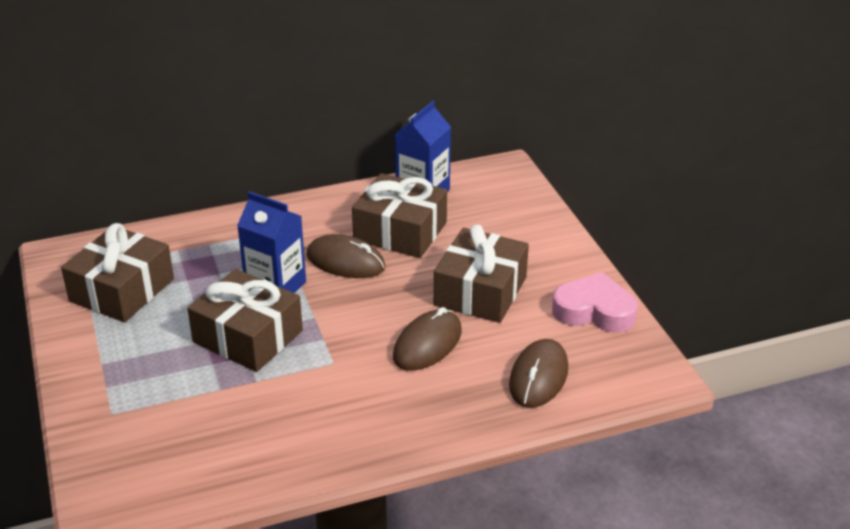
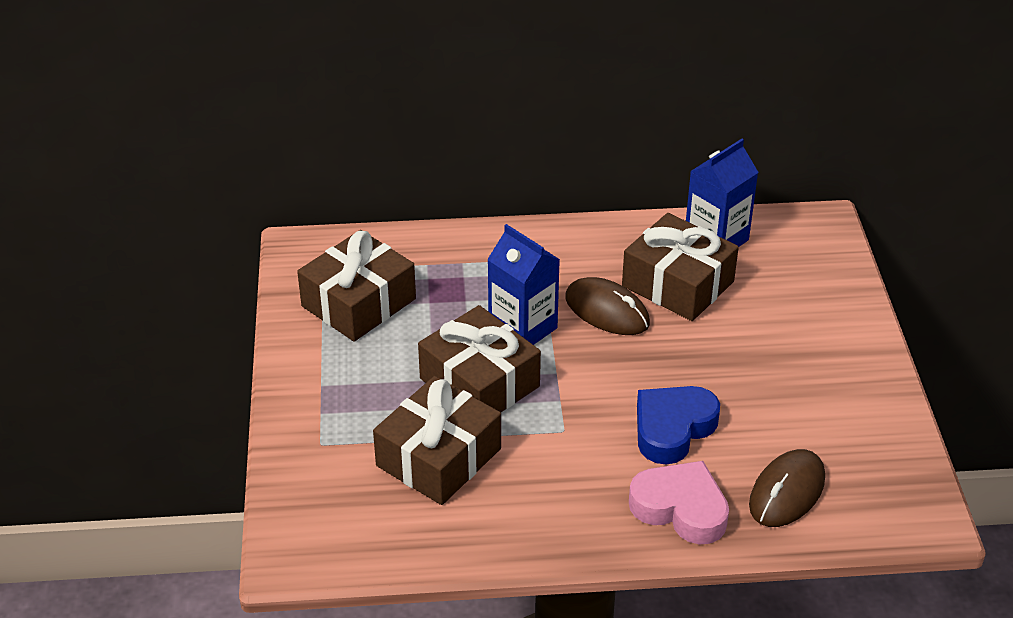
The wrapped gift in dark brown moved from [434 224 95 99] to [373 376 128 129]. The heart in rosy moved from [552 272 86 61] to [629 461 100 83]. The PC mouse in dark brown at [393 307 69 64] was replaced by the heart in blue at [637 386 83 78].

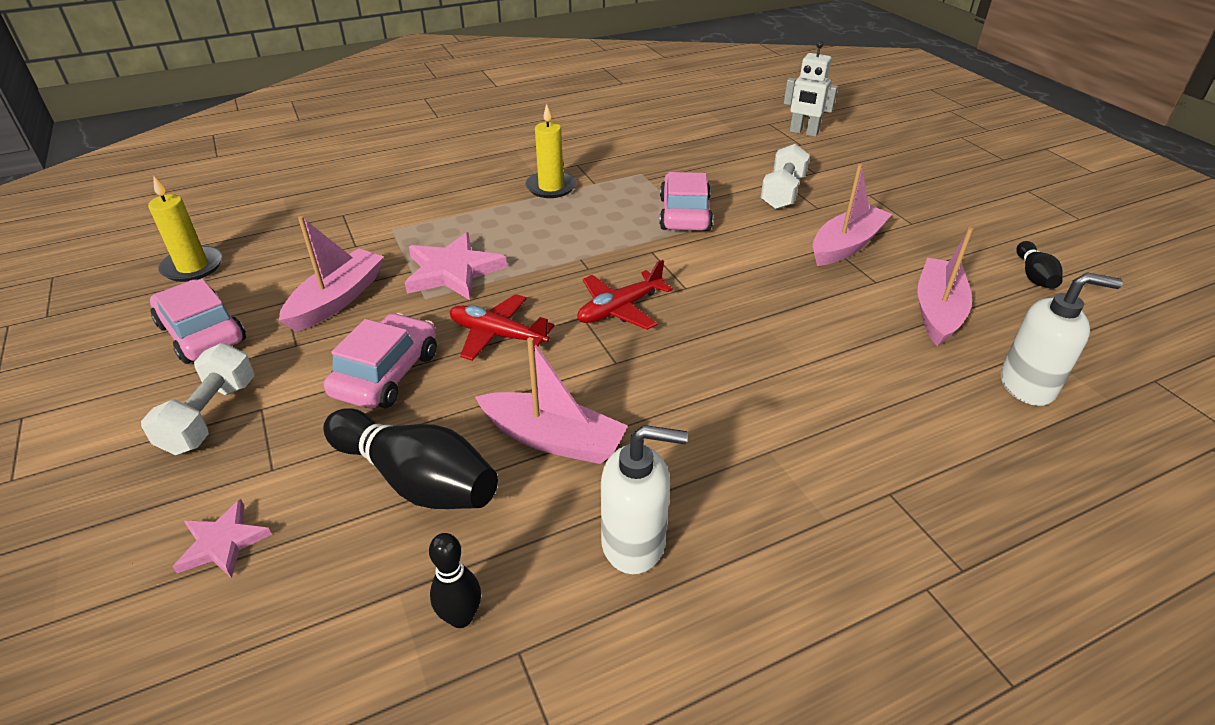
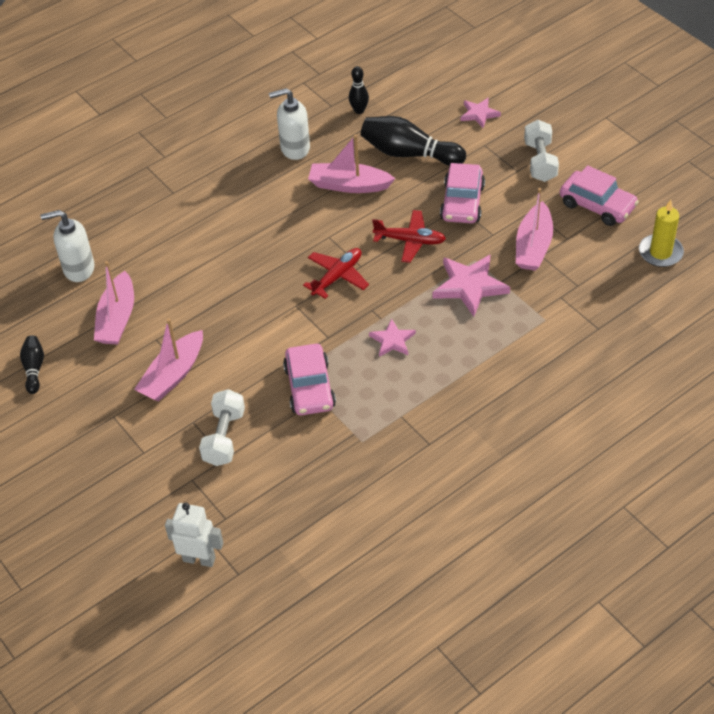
The star shape in rosy at [369 318 47 39] appeared. The pillar candle in yellow at [525 104 51 94] disappeared.

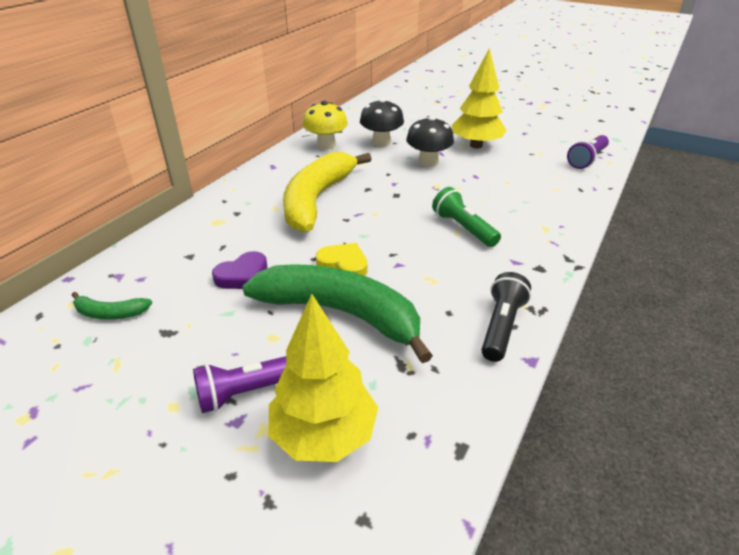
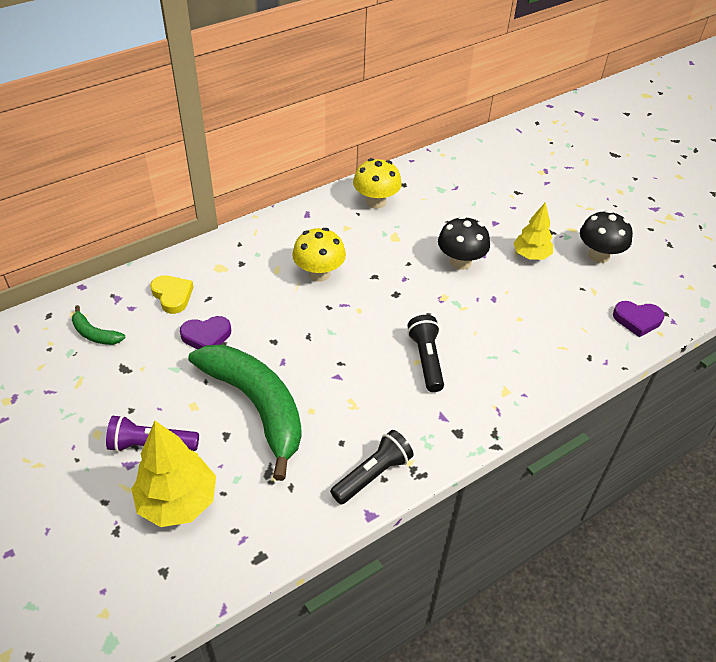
The heart in yellow moved from [316 243 52 33] to [150 275 44 39]. The banana fruit in yellow at [283 152 89 80] was replaced by the mushroom in yellow at [292 228 54 54]. The torch in green at [432 187 69 60] became the torch in jet-black at [407 315 37 77]. The tree in yellow at [452 48 54 100] changed to 0.64 times the size. The mushroom in jet-black moved from [360 98 44 49] to [580 210 53 53]. The torch in purple at [567 135 42 34] was replaced by the heart in purple at [613 301 52 36].

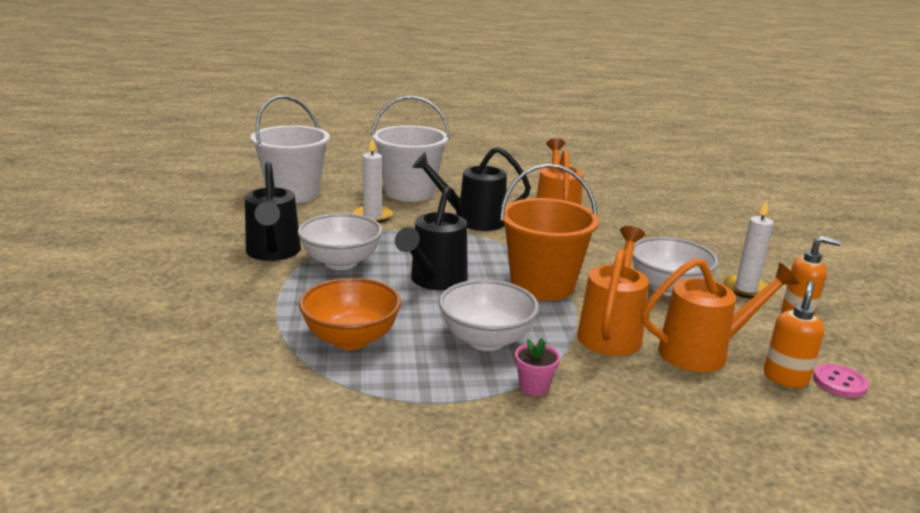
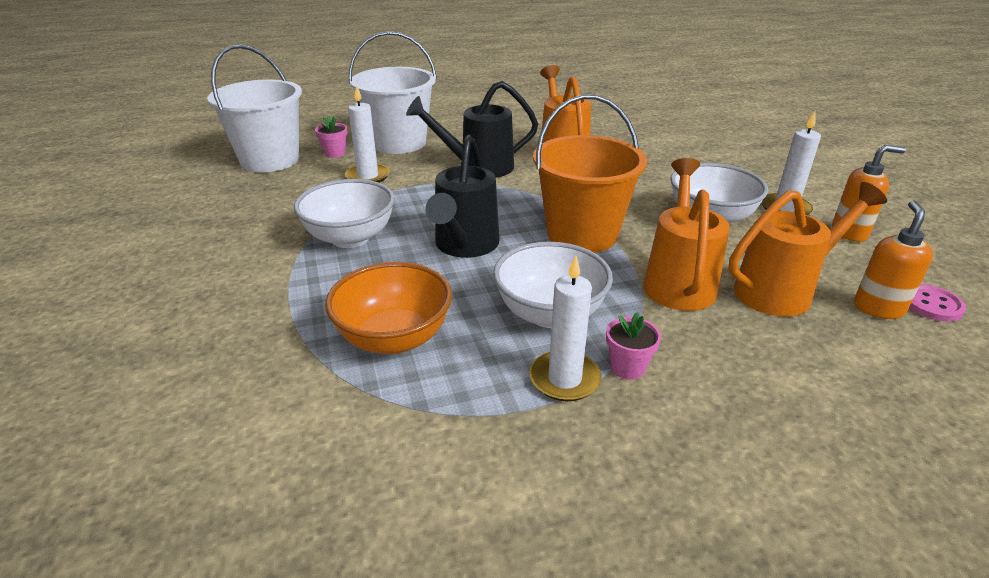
The plant pot in rosy at [315 116 32 42] appeared. The pillar candle in snow-white at [530 256 72 145] appeared. The sprinkling can in jet-black at [245 162 56 99] disappeared.

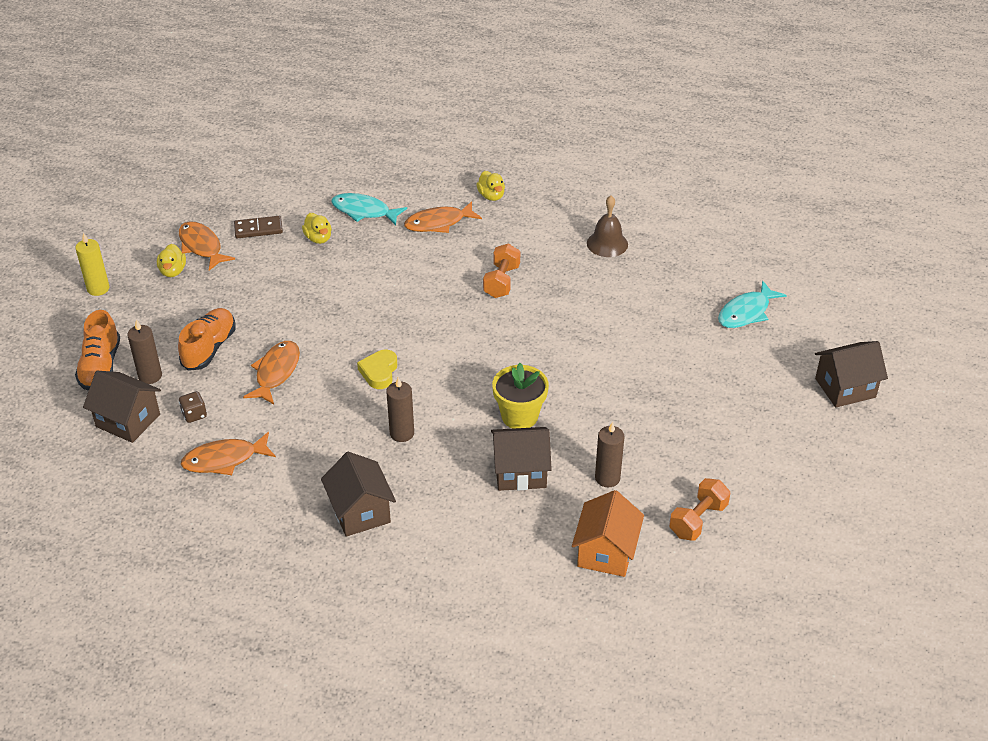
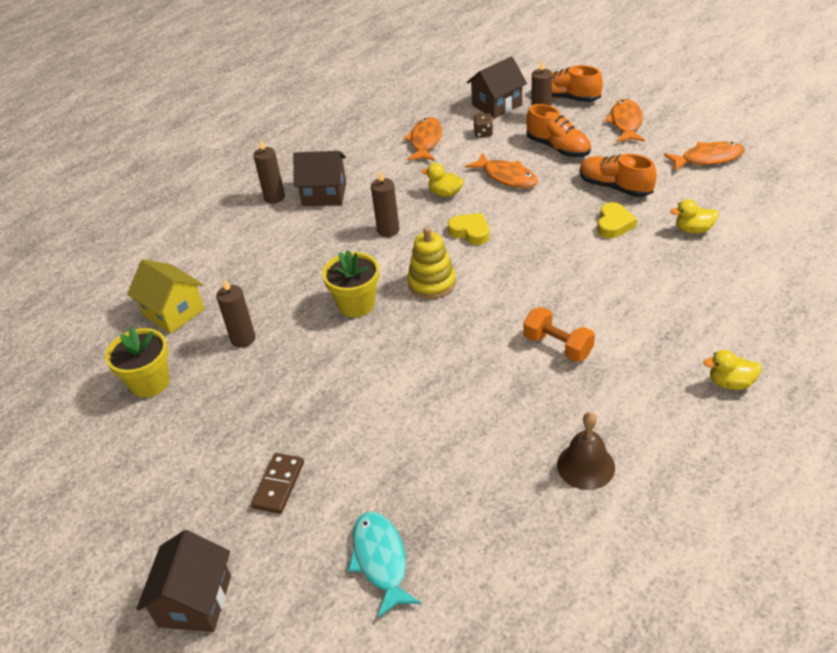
The free weight in orange-coloured at [669 478 61 63] was replaced by the plant pot in yellow at [105 327 65 71]. The cottage in orange-coloured at [572 490 72 87] became the cottage in yellow at [127 259 78 75]. The domino in dark brown moved from [234 216 49 22] to [251 453 53 61]. The pillar candle in dark brown at [253 140 32 64] appeared. The stacking toy in yellow at [407 227 49 72] appeared. The toy duck in yellow moved from [157 244 29 33] to [421 163 43 34]. The shoe in orange-coloured at [580 154 77 43] appeared. The heart in yellow at [597 202 40 36] appeared. The fish in orange-coloured moved from [404 201 78 32] to [604 99 41 43]. The pillar candle in yellow at [76 233 33 63] disappeared. The fish in aqua at [331 193 76 32] disappeared. The cottage in dark brown at [491 427 61 64] disappeared.

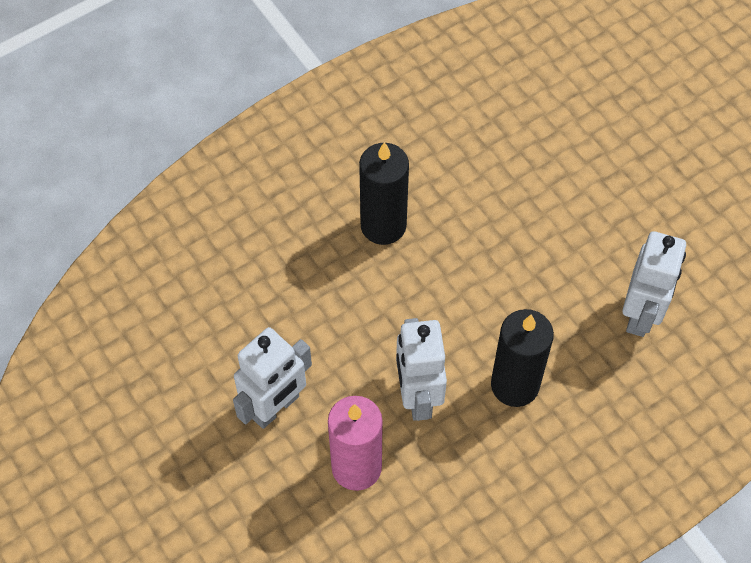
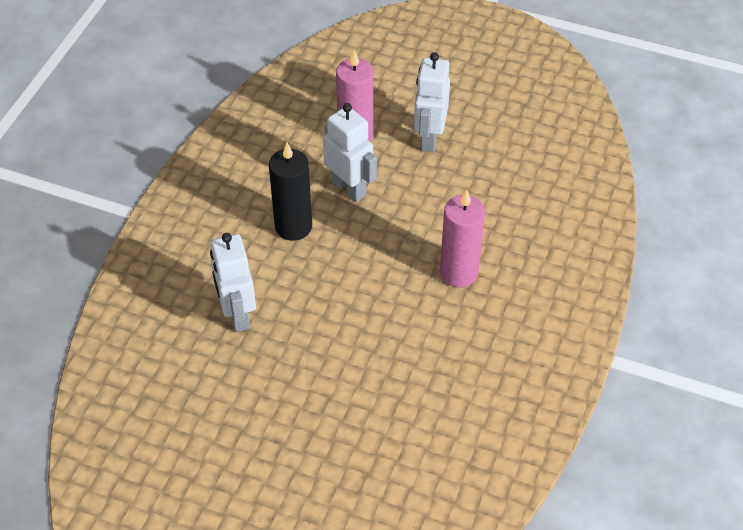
The pillar candle in jet-black at [359 142 50 103] became the pillar candle in rosy at [440 190 45 97].

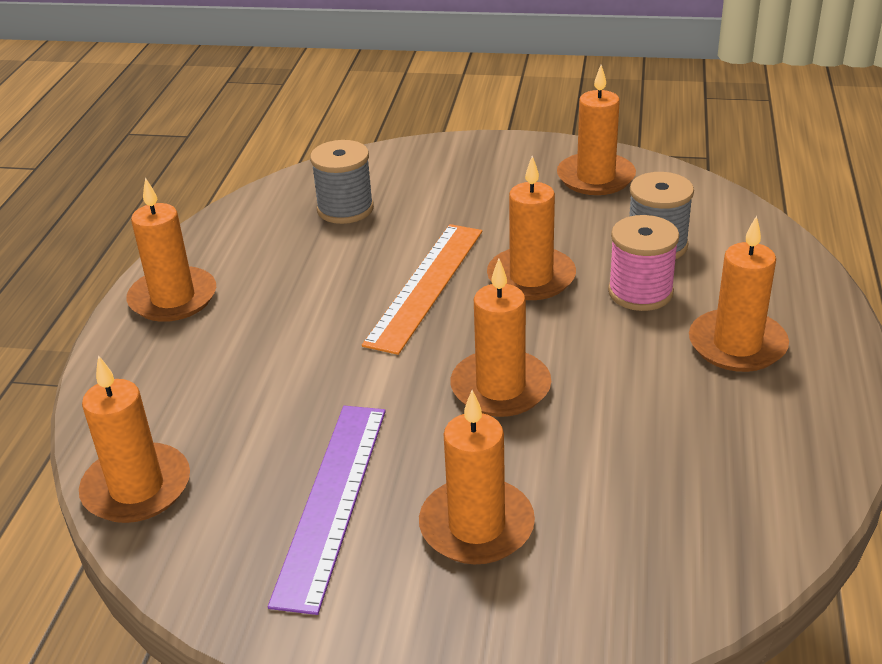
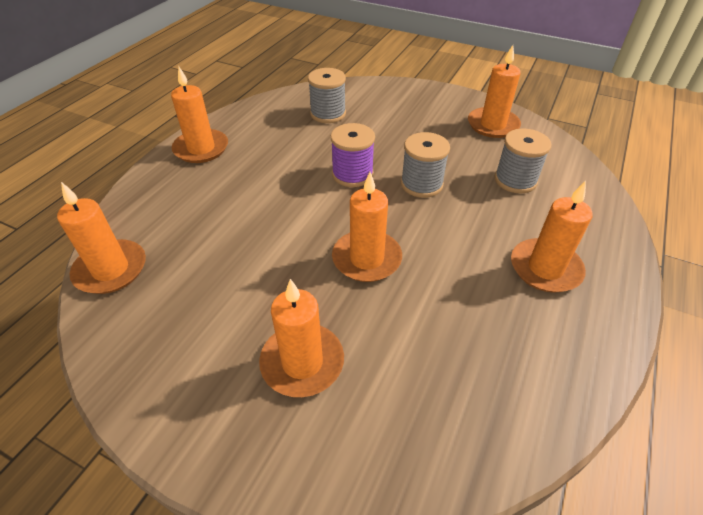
The ruler in orange-coloured at [362 224 120 131] was replaced by the bobbin in purple at [331 123 44 64]. The pillar candle in orange-coloured at [487 156 89 144] was replaced by the bobbin in grey at [401 132 49 66]. The ruler in purple at [268 406 118 209] disappeared. The bobbin in rosy at [608 215 71 96] disappeared.

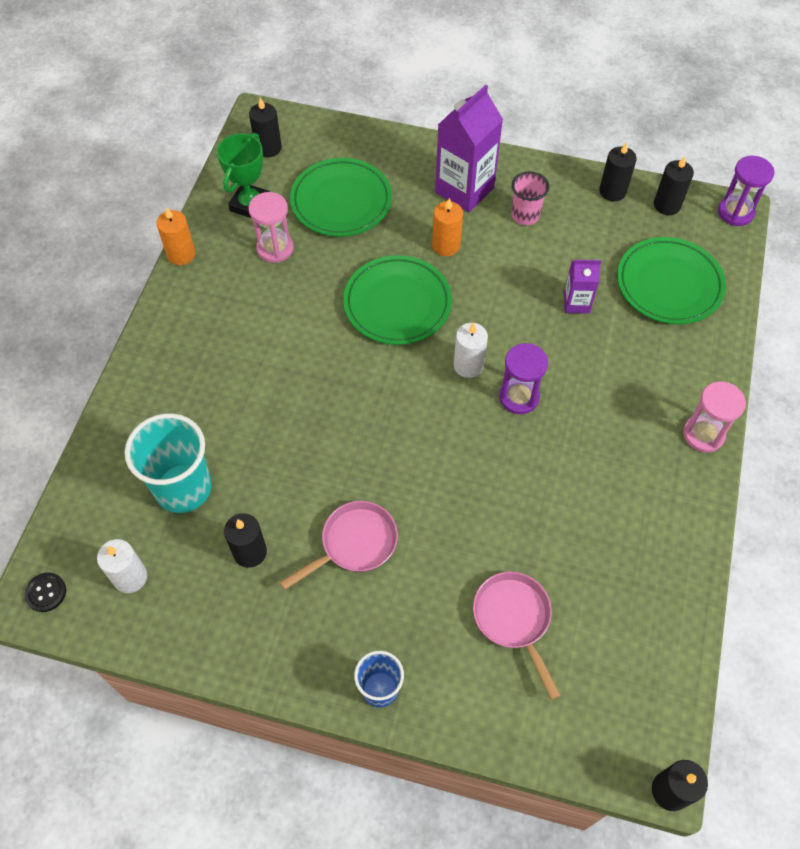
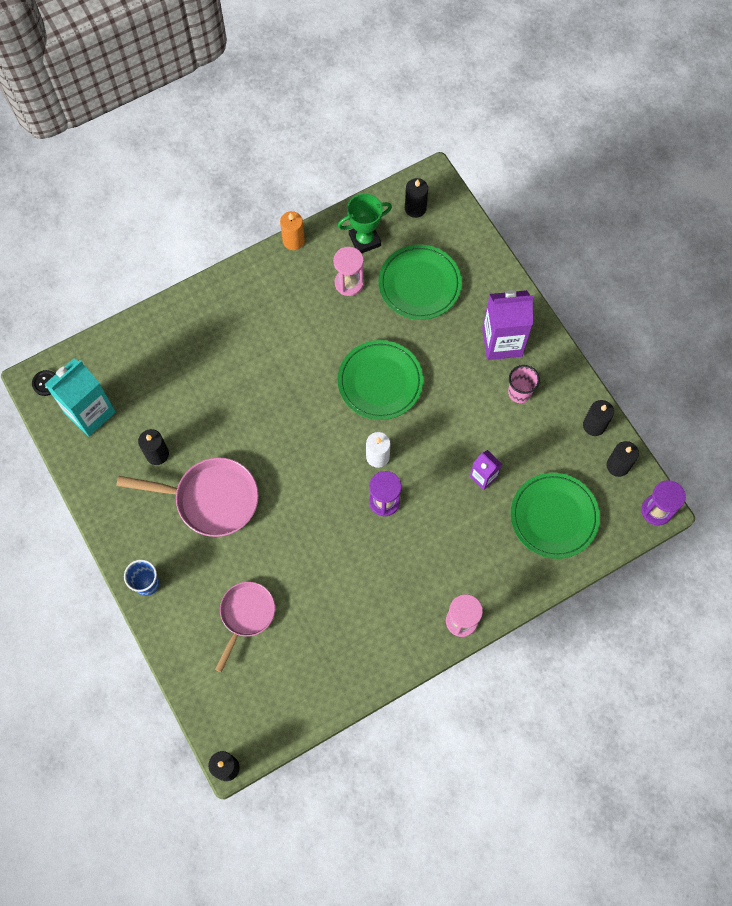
The pillar candle in snow-white at [97 539 50 54] was replaced by the carton in aqua at [45 358 71 79]. The pan in rosy at [279 501 119 89] changed to 1.53 times the size. The tumbler in aqua at [124 413 88 100] disappeared. The pillar candle in orange-coloured at [432 198 31 58] disappeared.

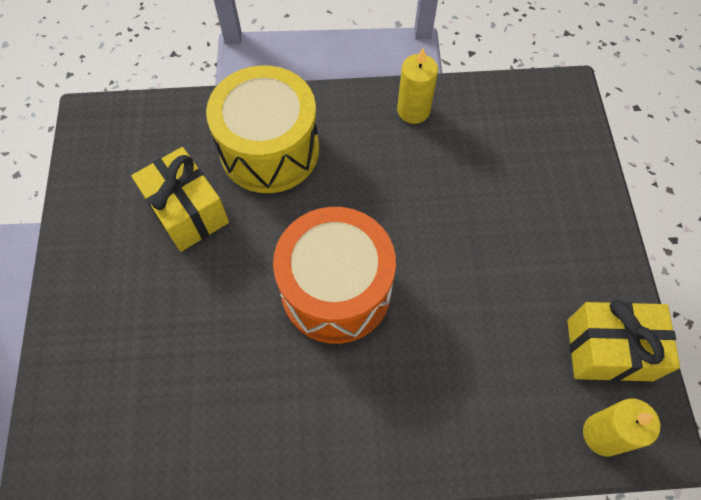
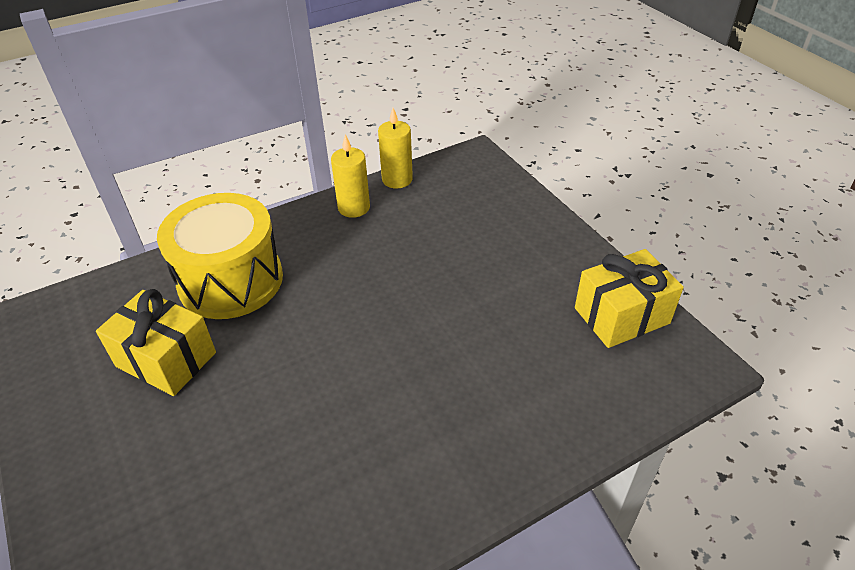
The pillar candle in yellow moved from [583 399 77 57] to [378 108 35 81]. The toy drum in orange-coloured at [273 207 123 137] disappeared.

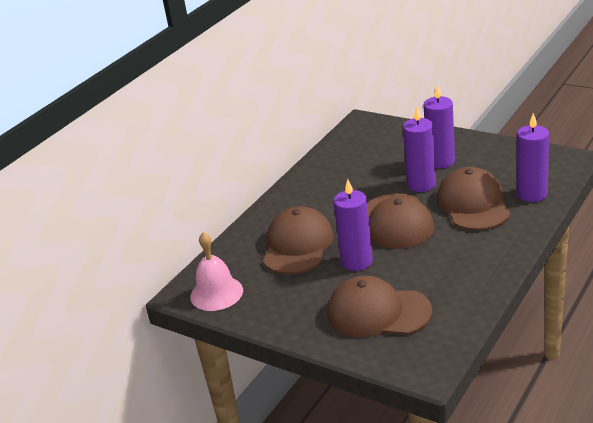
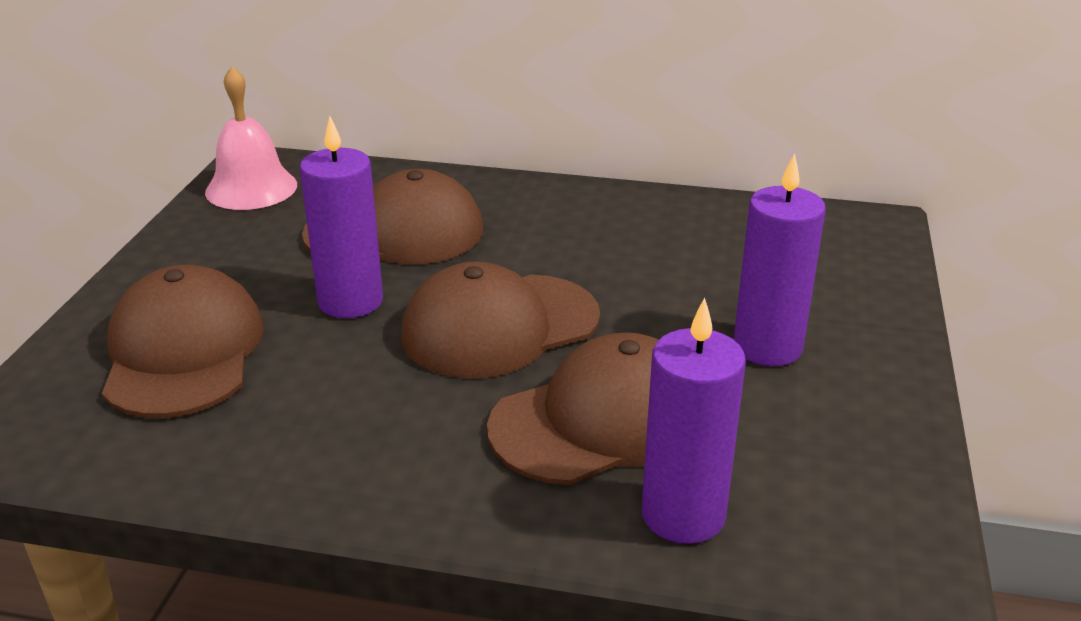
The pillar candle in purple at [403 106 33 86] disappeared.

